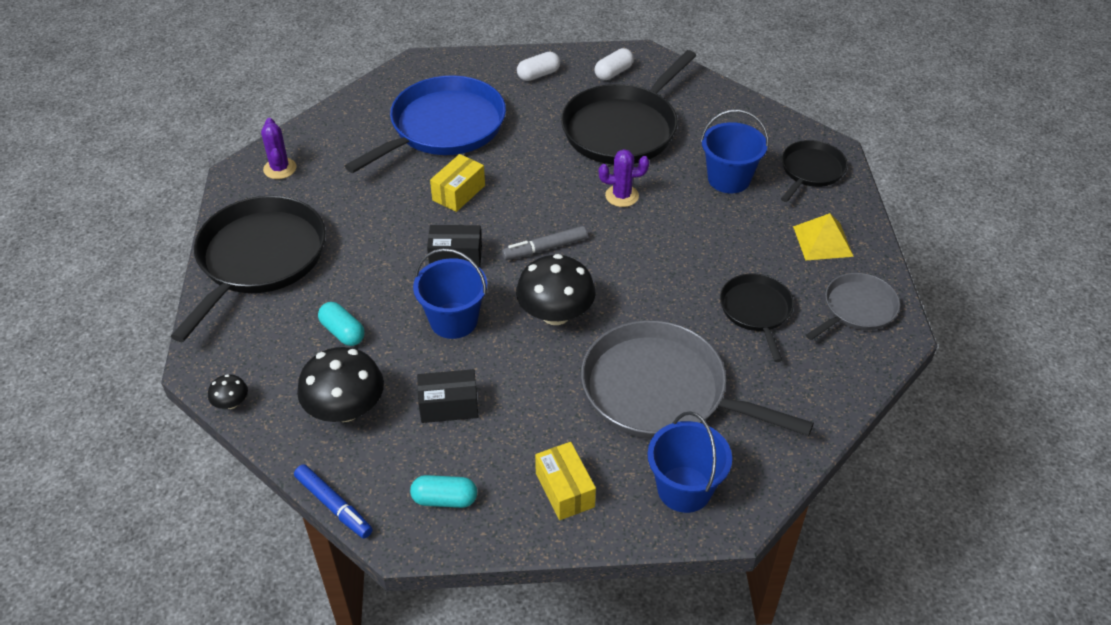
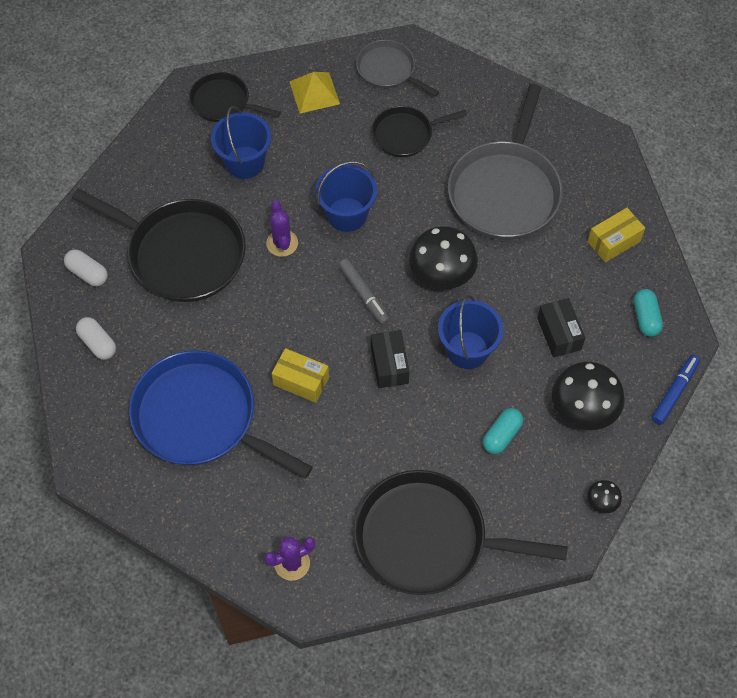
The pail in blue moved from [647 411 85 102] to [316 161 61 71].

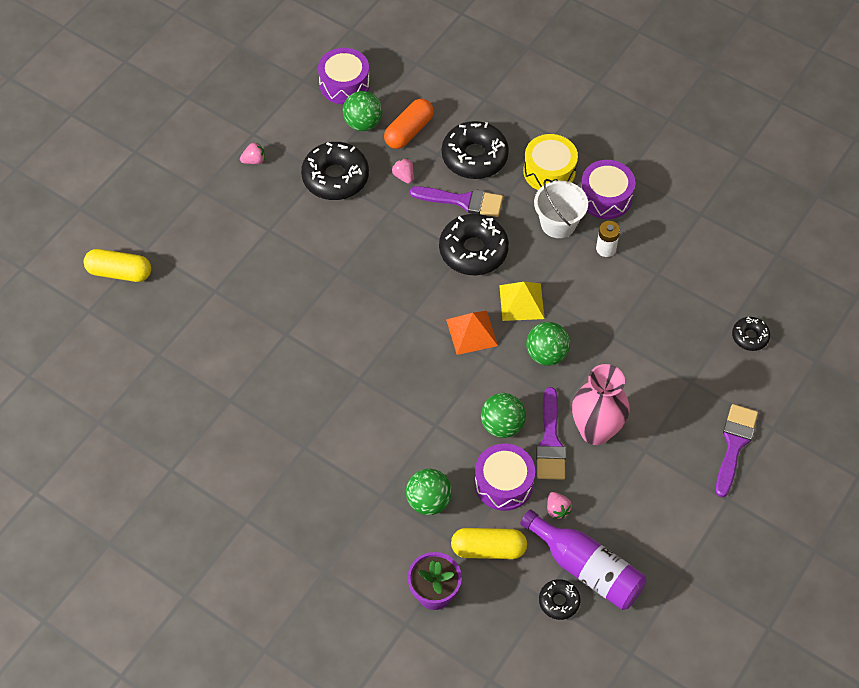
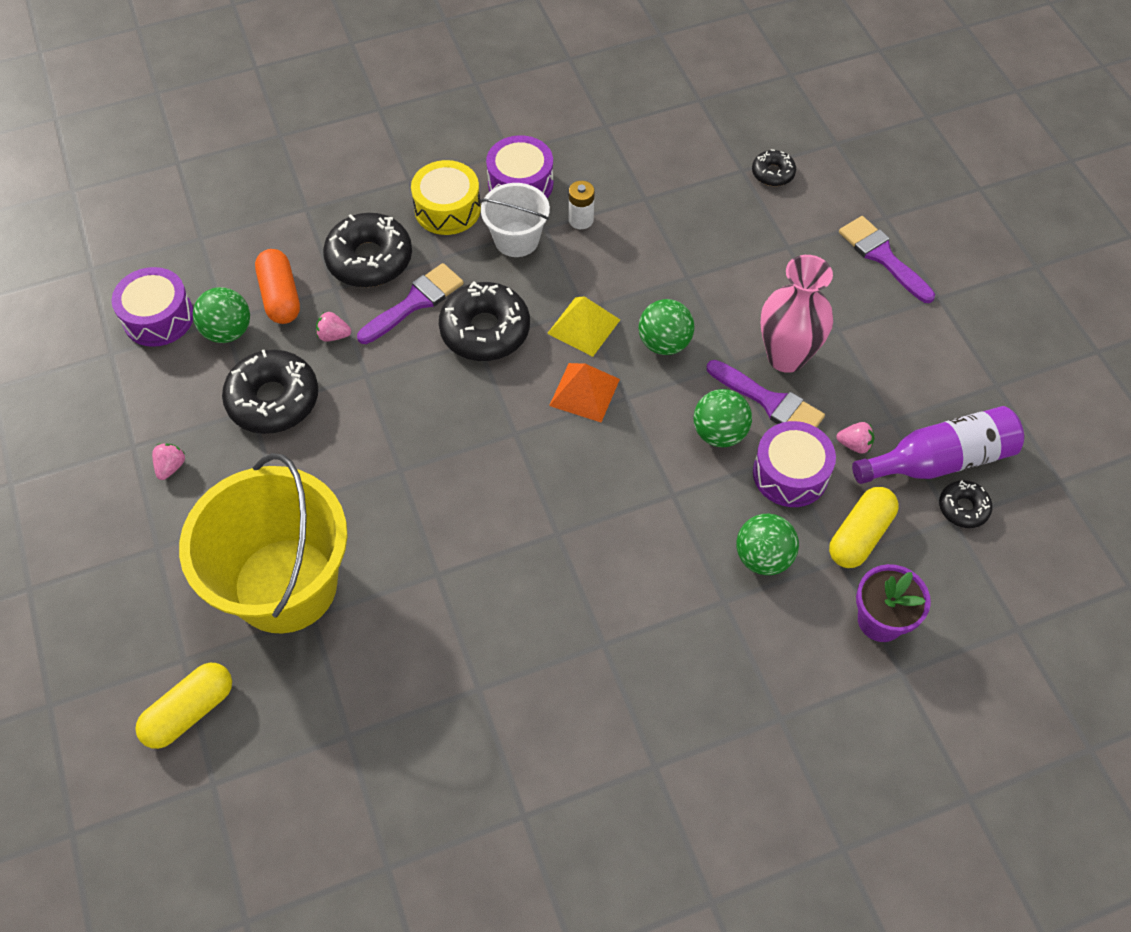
The pail in yellow at [179 453 169 181] appeared.

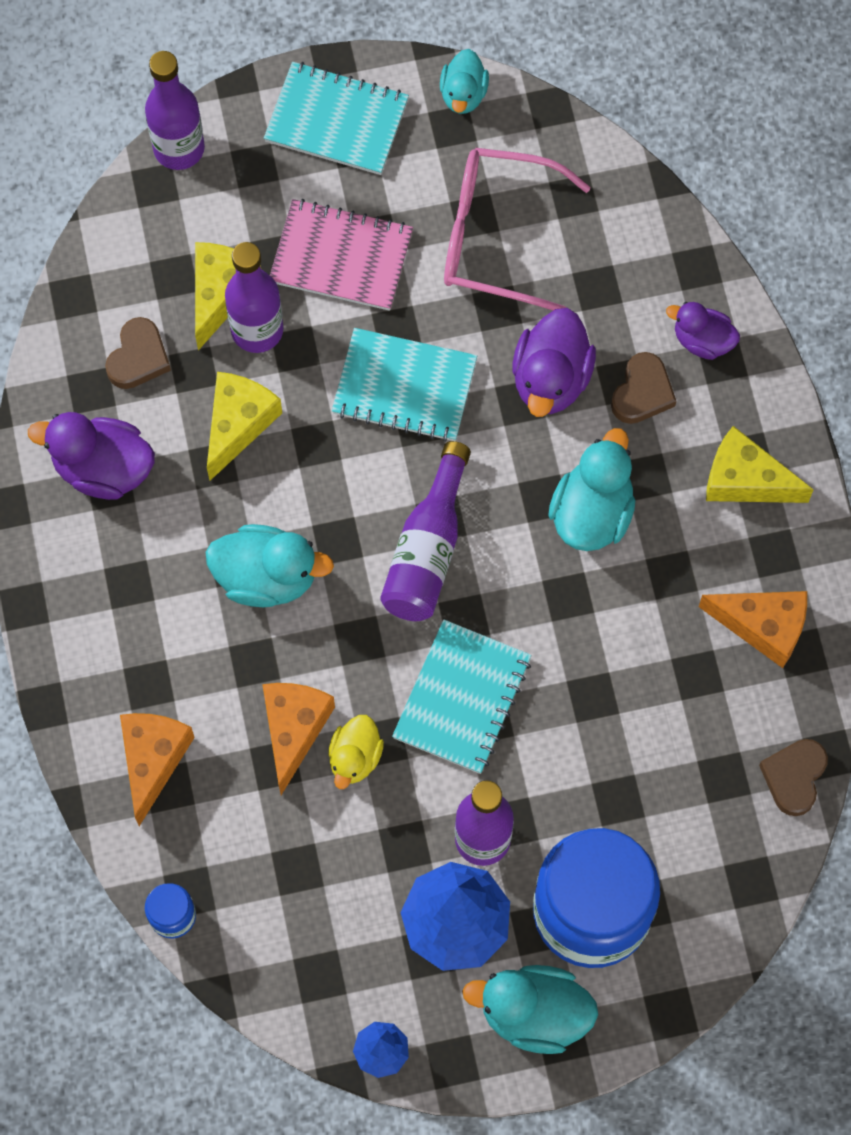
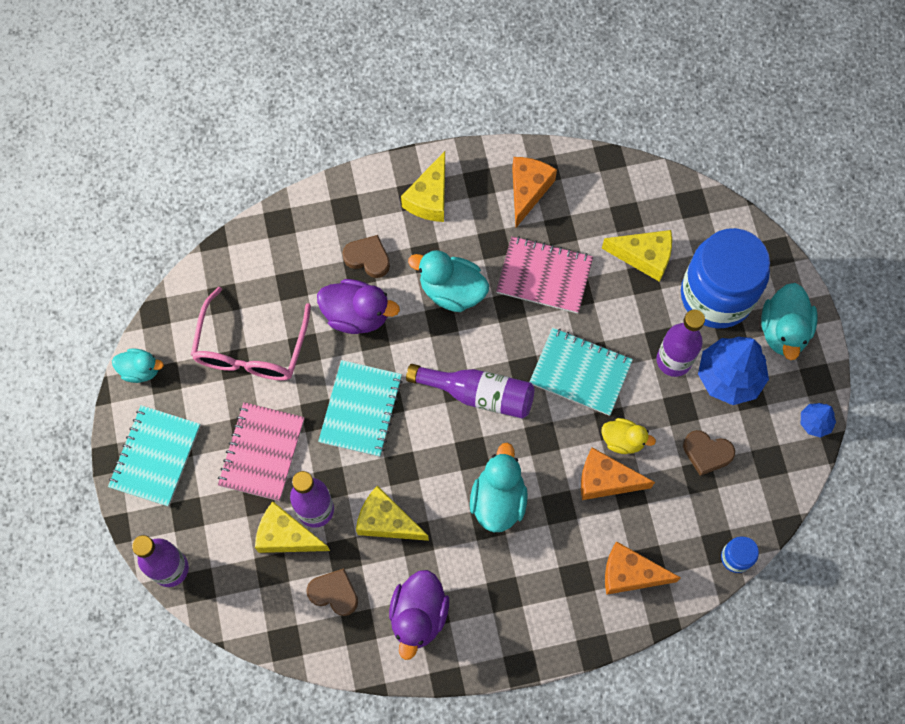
The exercise book in rosy at [496 236 97 78] appeared. The piece of cheese in yellow at [602 230 70 52] appeared. The heart in dark brown moved from [759 739 69 77] to [683 430 52 46]. The toy duck in purple at [666 302 74 58] disappeared.

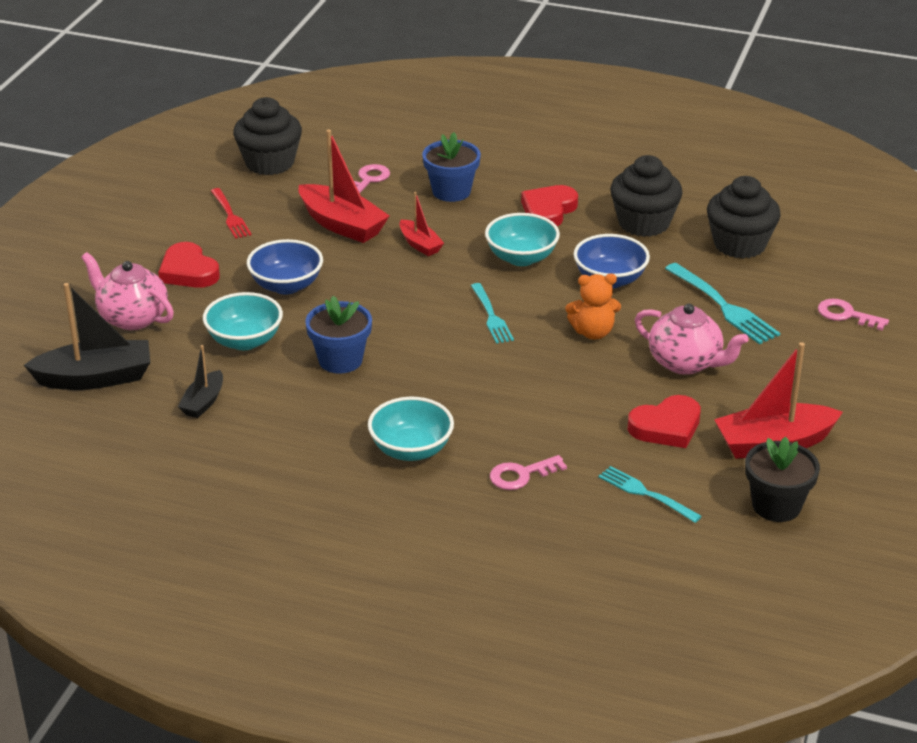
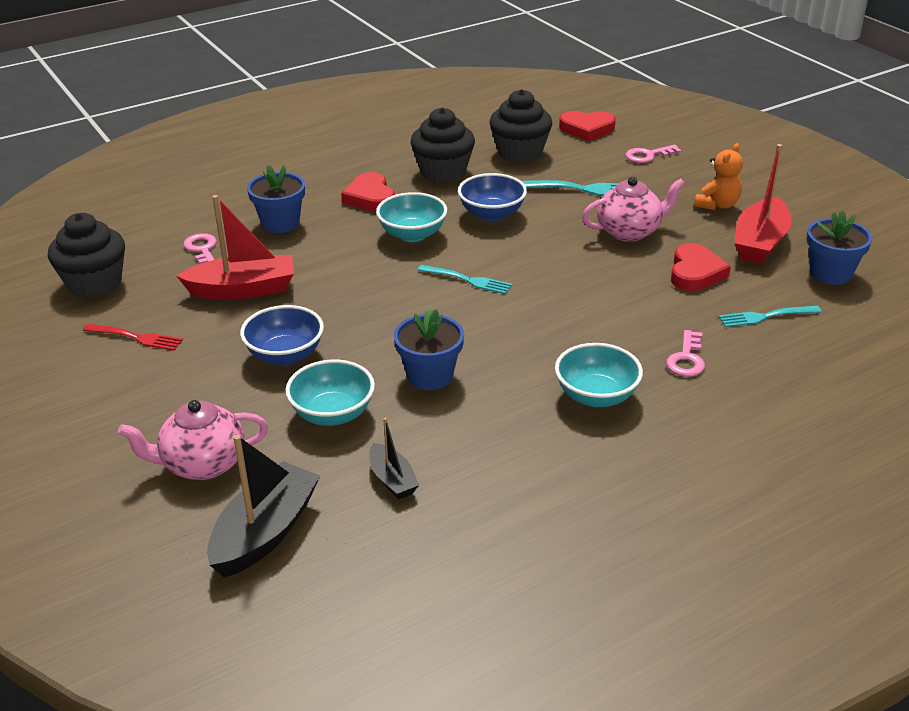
The heart in red moved from [158 242 62 46] to [559 111 57 30]. The stuffed bear in orange-coloured moved from [566 274 55 65] to [694 143 49 67]. The plant pot in jet-black at [745 437 75 85] became the plant pot in blue at [806 210 66 75]. The toy boat in red at [400 192 44 64] disappeared.

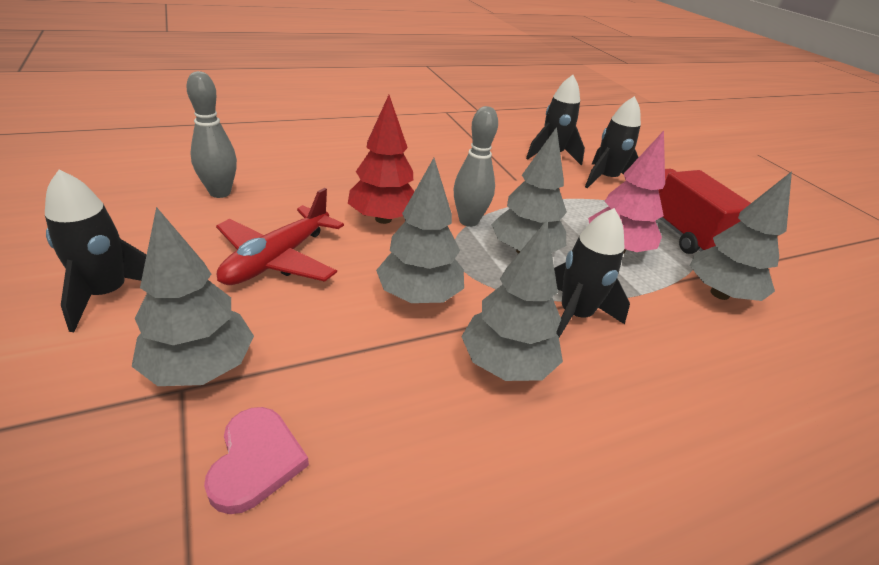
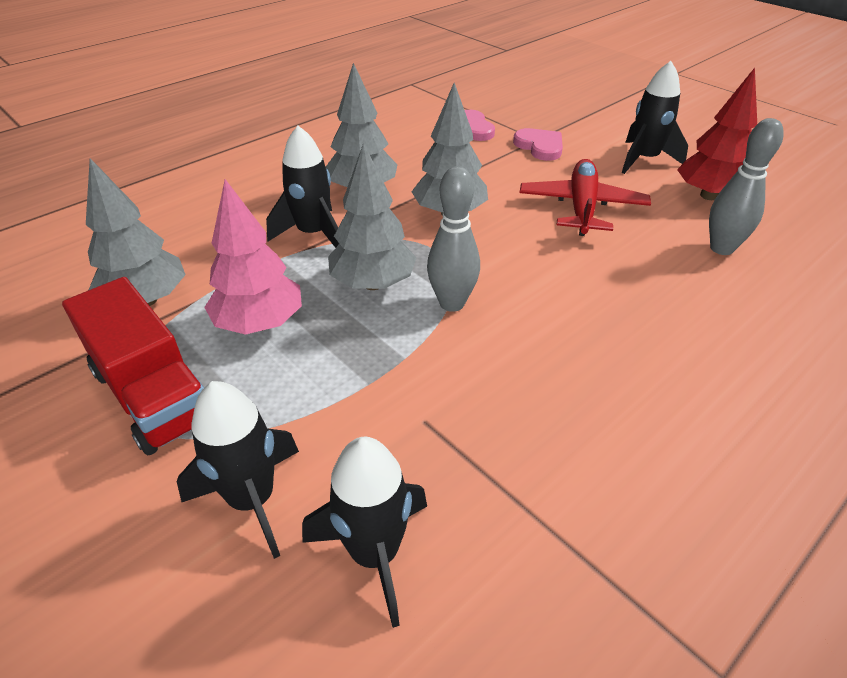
The tree in grey at [132 207 122 179] was replaced by the heart in rosy at [513 128 50 33]. The tree in red moved from [348 95 66 129] to [677 68 80 132].

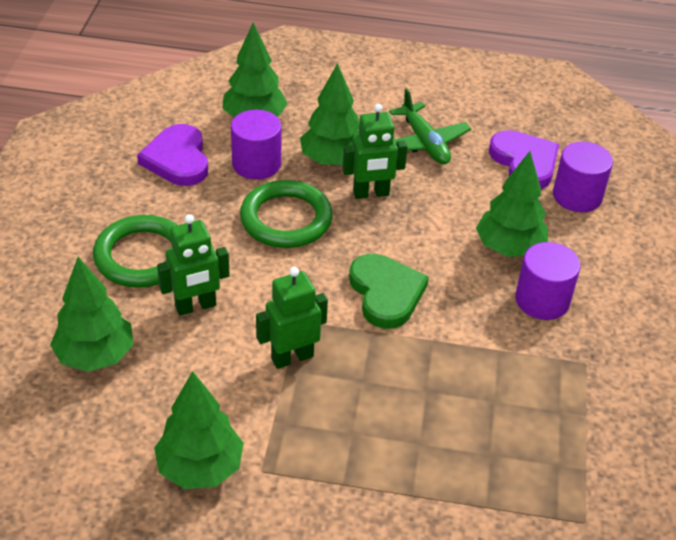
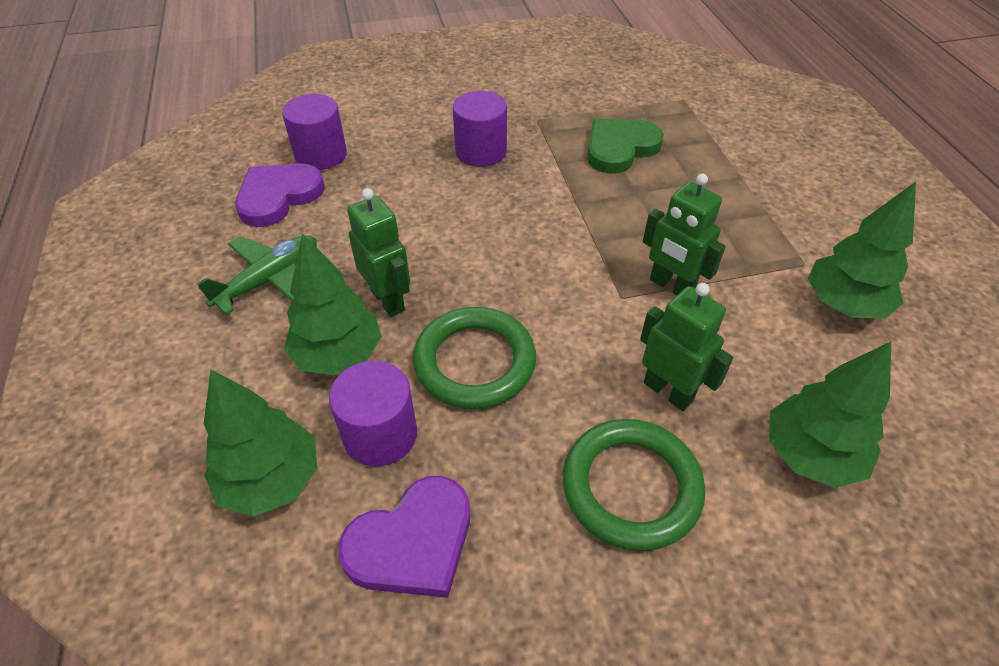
The heart in green moved from [349 254 80 75] to [587 119 77 55]. The tree in green at [476 151 72 106] disappeared.

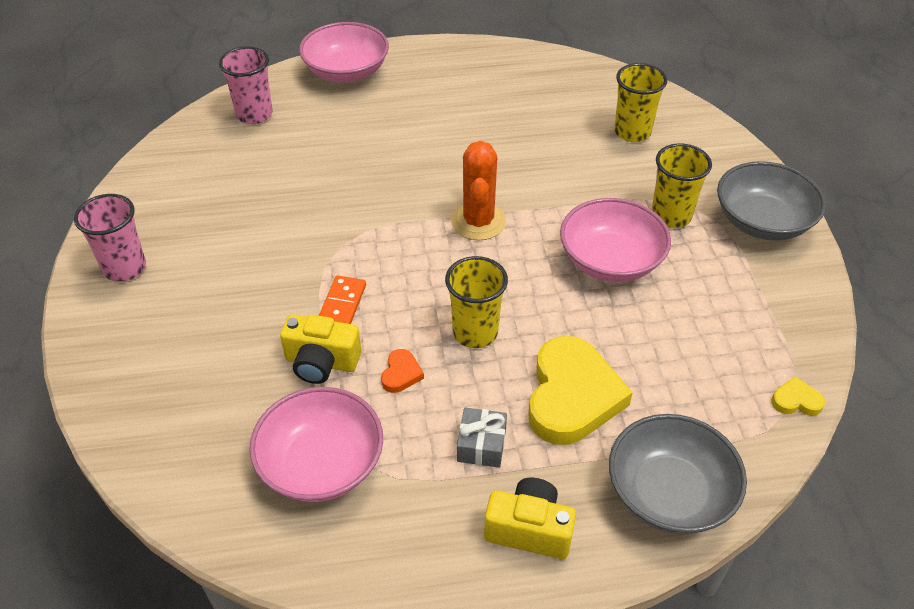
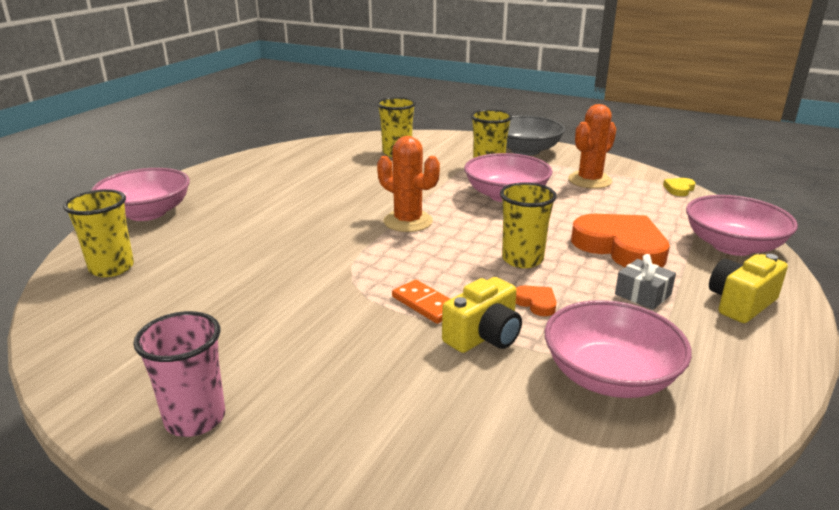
The tumbler in rosy at [219 46 54 78] became the tumbler in yellow at [63 189 71 88]. The prickly plant in orange-coloured at [568 104 48 85] appeared. The heart in yellow at [528 336 105 109] became the heart in orange-coloured at [571 214 99 54]. The deep dish in grey at [609 414 138 120] became the deep dish in rosy at [686 195 112 61].

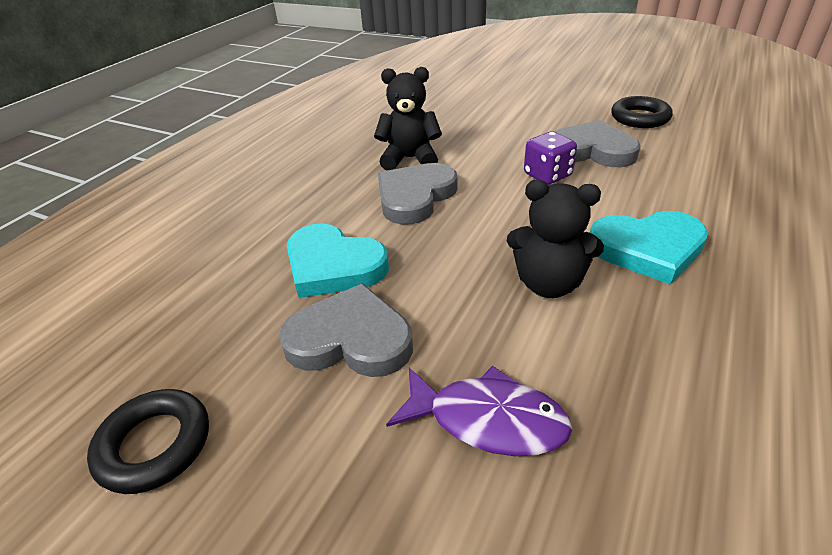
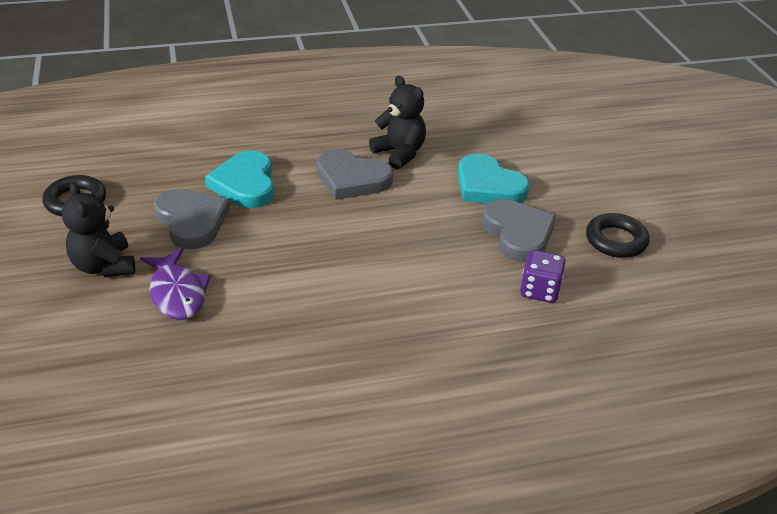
The stuffed bear in jet-black moved from [507 180 97 118] to [62 182 73 95]. The heart in grey at [378 163 79 62] turned 150 degrees counterclockwise. The heart in aqua moved from [590 211 118 74] to [458 153 72 50]. The game die in purple moved from [524 131 53 54] to [520 250 46 53].

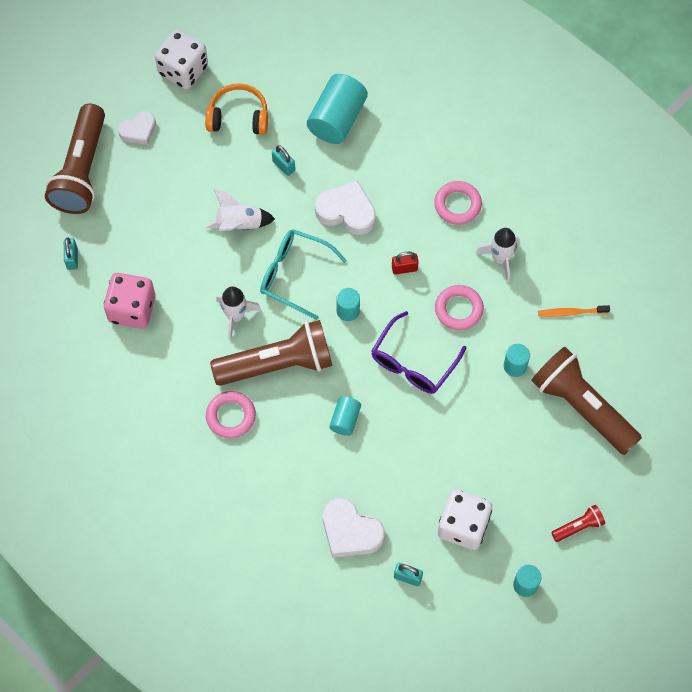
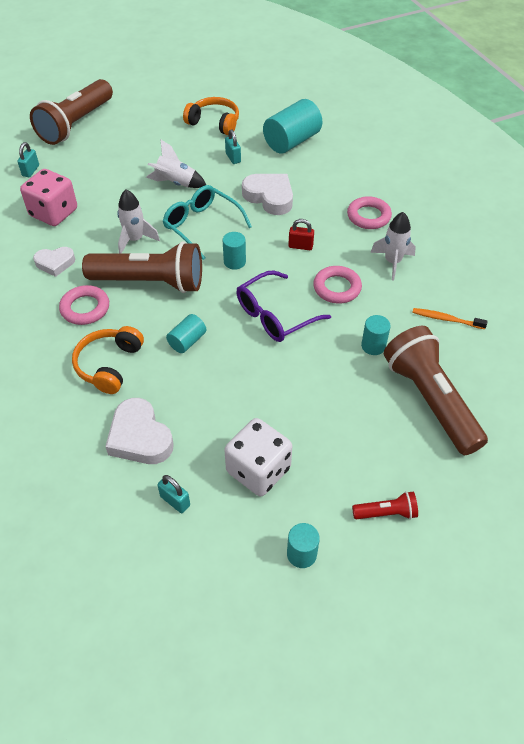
The heart in snow-white moved from [118 111 38 34] to [33 247 42 30]. The headphones in orange-coloured at [72 326 72 68] appeared. The game die in snow-white at [155 29 53 60] disappeared.

